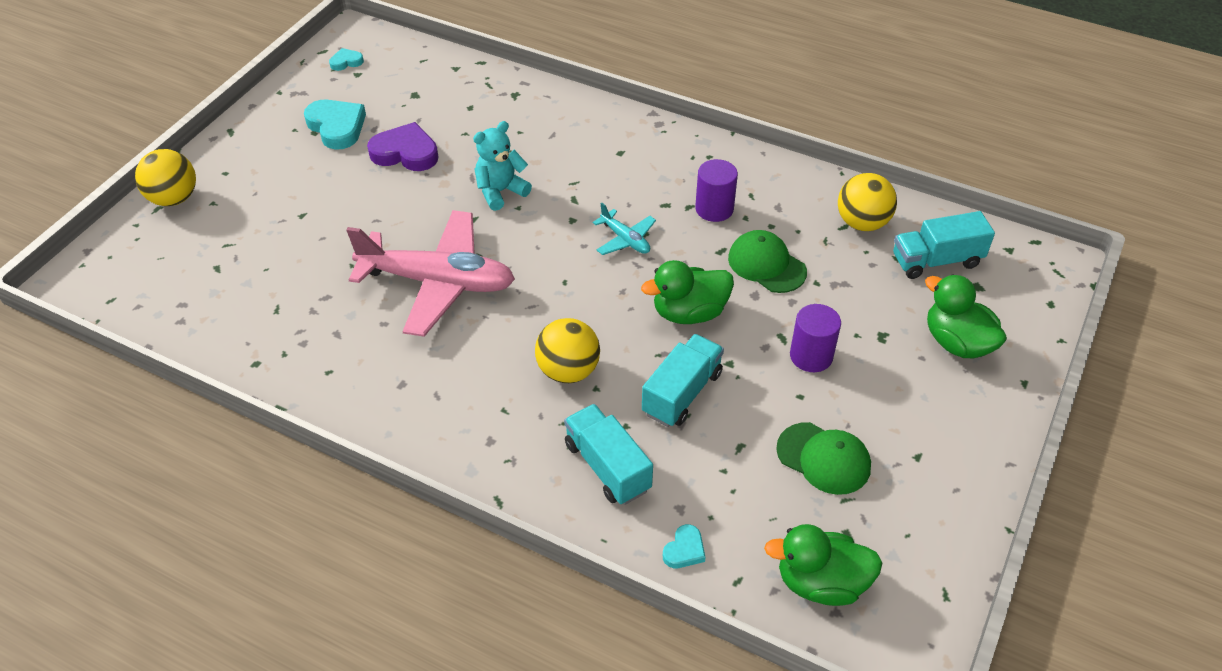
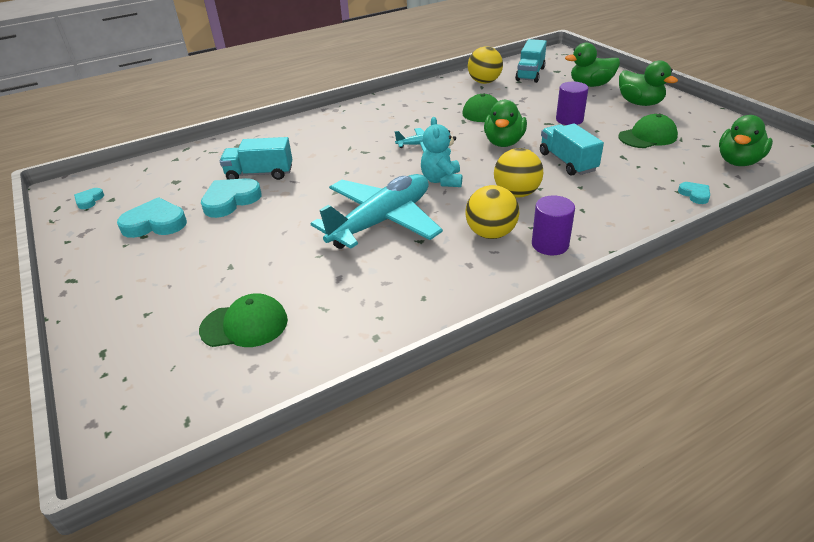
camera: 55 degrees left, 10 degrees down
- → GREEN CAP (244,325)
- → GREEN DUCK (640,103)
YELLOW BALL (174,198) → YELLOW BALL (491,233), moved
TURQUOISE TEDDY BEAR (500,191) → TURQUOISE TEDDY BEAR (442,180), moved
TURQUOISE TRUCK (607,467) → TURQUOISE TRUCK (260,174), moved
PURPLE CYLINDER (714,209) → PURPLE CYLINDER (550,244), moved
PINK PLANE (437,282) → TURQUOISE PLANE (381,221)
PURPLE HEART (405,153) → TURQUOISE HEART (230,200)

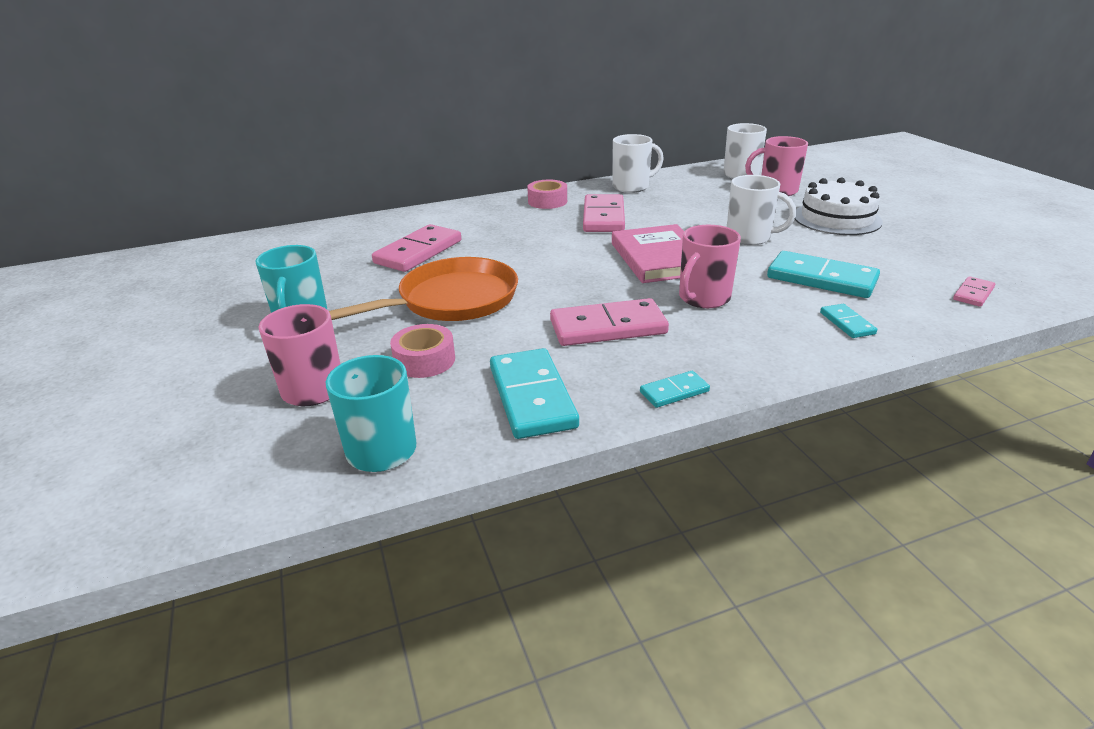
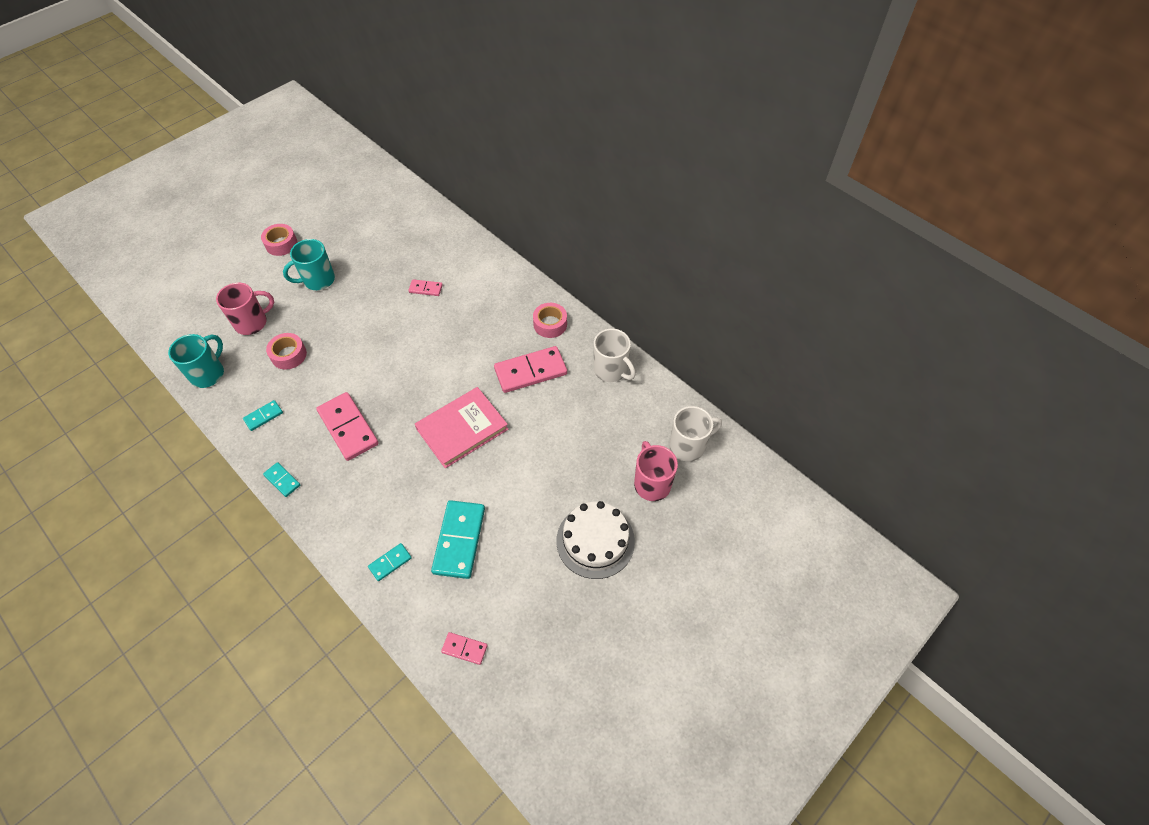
camera: 65 degrees right, 25 degrees up
ORANGE PAN (452,300) → -
PINK MUG (703,298) → -
WHITE MUG (749,238) → -
- → PINK TAPE (281,244)
PINK DOMINO (418,252) → PINK DOMINO (425,289), x0.50
TURQUOISE DOMINO (531,397) → TURQUOISE DOMINO (263,416), x0.50

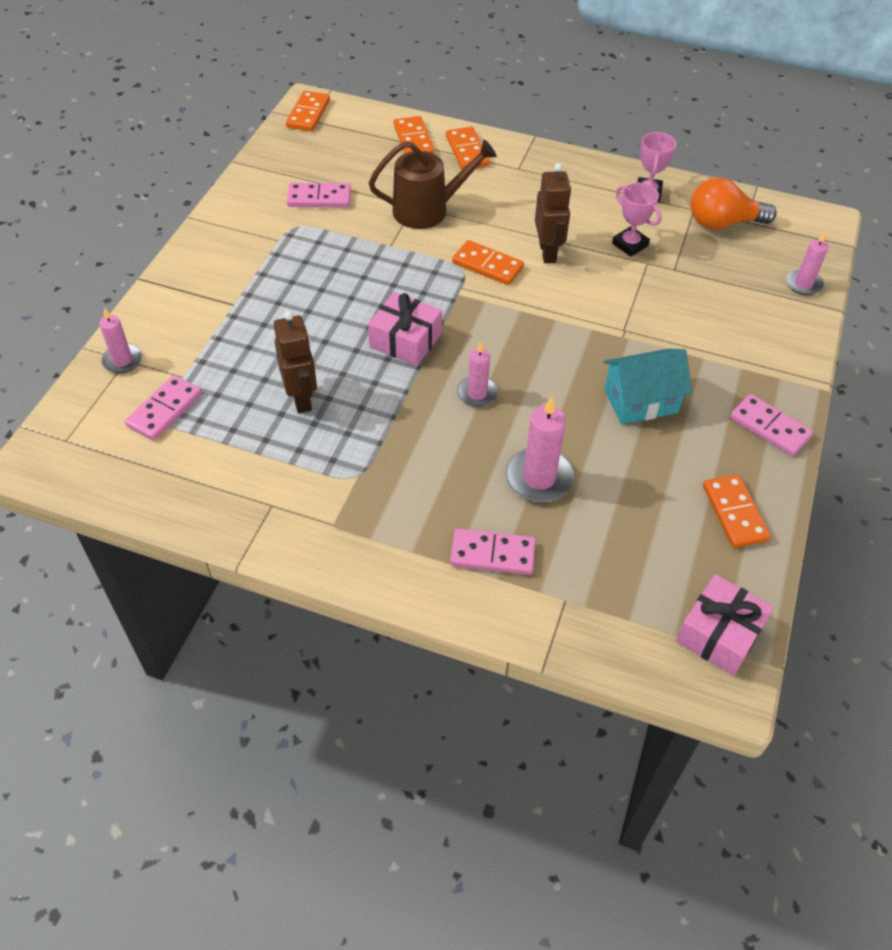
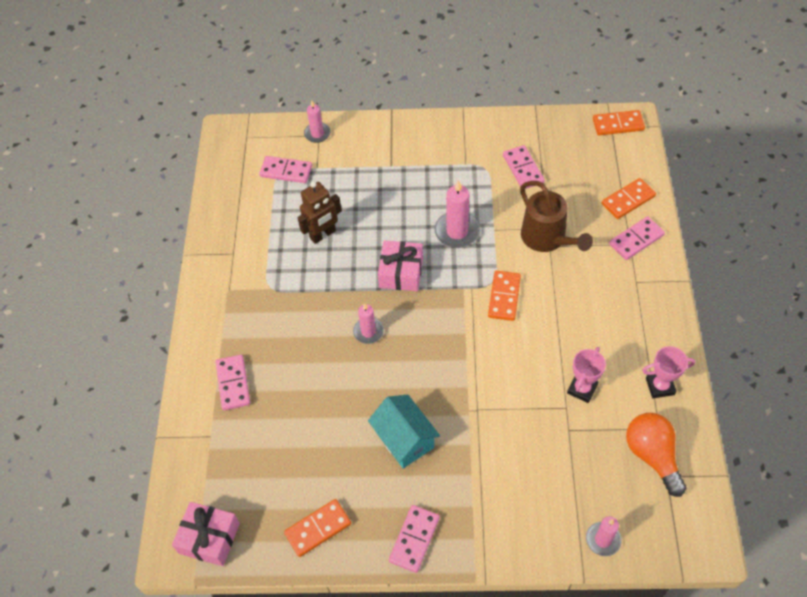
camera: 75 degrees right, 5 degrees up
BROWN ROBOT (548,252) → -
PINK CANDLE (539,478) → PINK CANDLE (457,231), moved
ORANGE DOMINO (467,151) → PINK DOMINO (636,240)

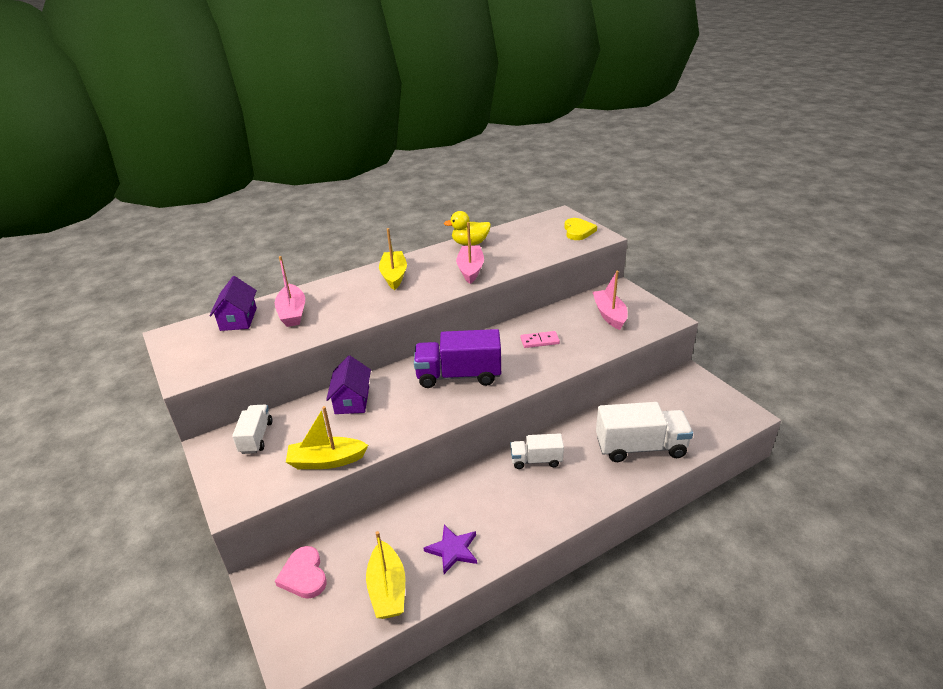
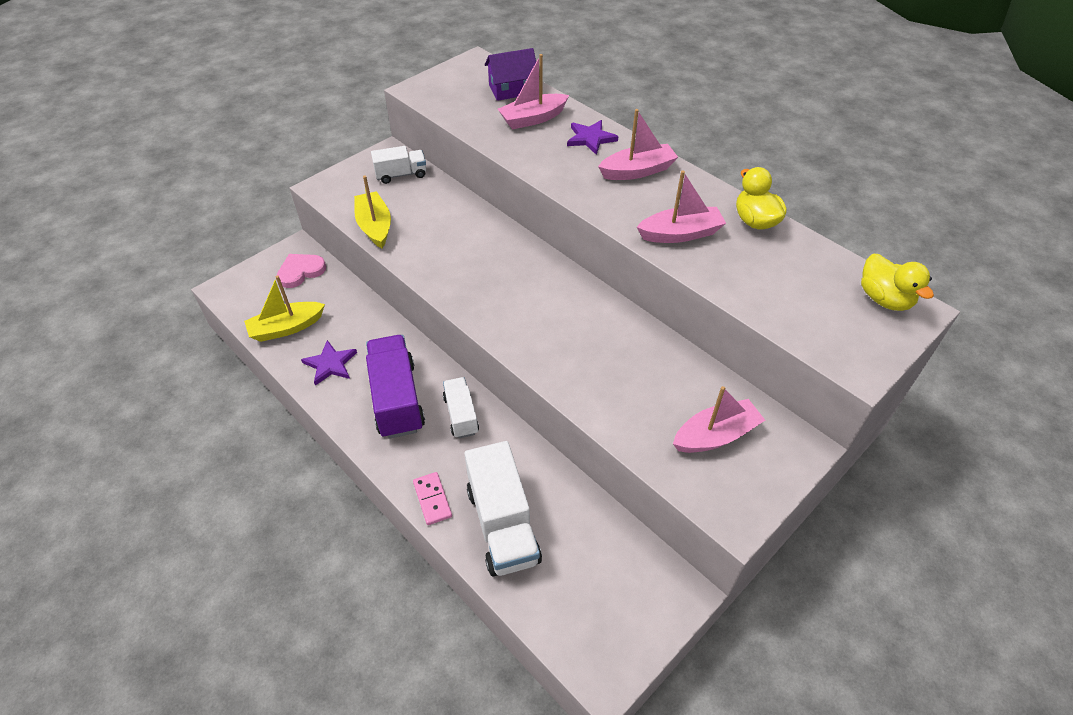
camera: 75 degrees right, 15 degrees up
PURPLE HOUSE (352,400) → -
YELLOW HEART (578,231) → -
- → PURPLE STAR (590,138)
- → YELLOW DUCK (884,299)
PURPLE TRUCK (459,375) → PURPLE TRUCK (397,399), moved
PINK DOMINO (539,341) → PINK DOMINO (432,499), moved
YELLOW BOAT (394,276) → PINK BOAT (637,171)

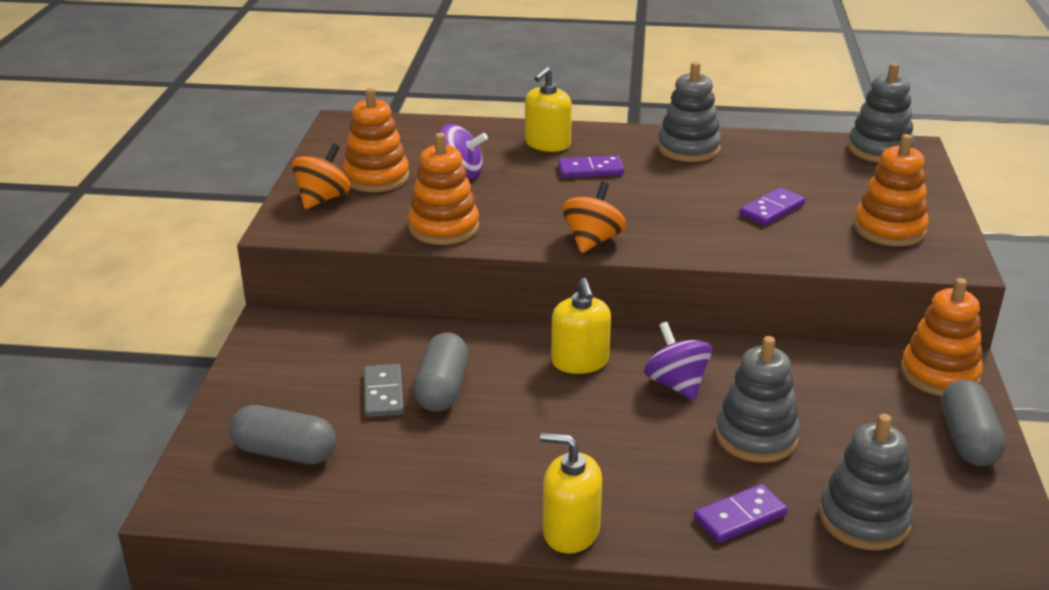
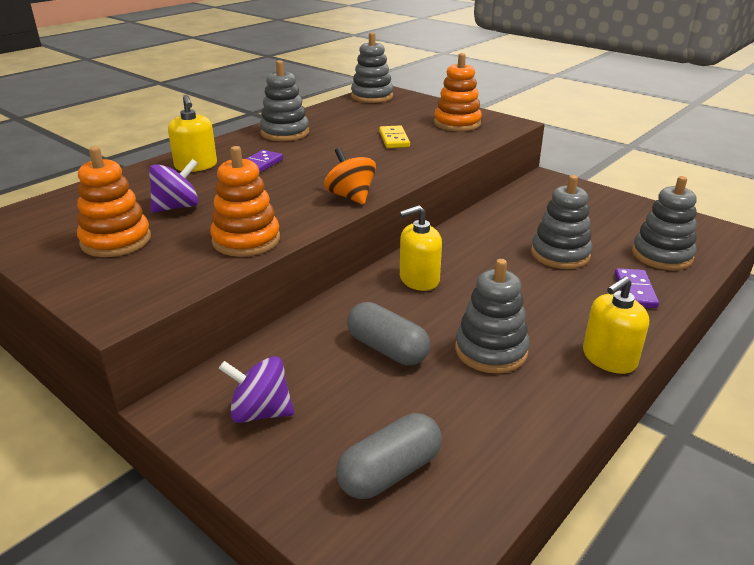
camera: 55 degrees left, 0 degrees up
ORANGE SPINNING TOP (323,199) → -
GREY DOMINO (383,394) → -
ORANGE STACKING TOY (939,374) → -
GREY CAPSULE (967,440) → -
- → GREY STACKING TOY (491,350)
PURPLE SPINNING TOP (676,384) → PURPLE SPINNING TOP (260,412), moved
PURPLE DOMINO (772,210) → YELLOW DOMINO (394,139)
YELLOW SOAP DISPENSER (580,361) → YELLOW SOAP DISPENSER (419,279), 135 degrees clockwise

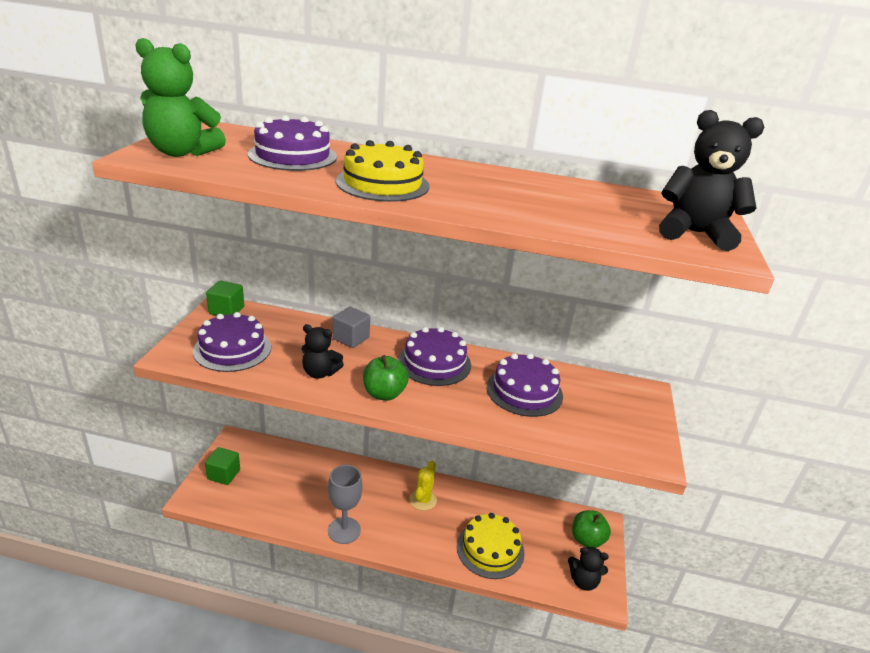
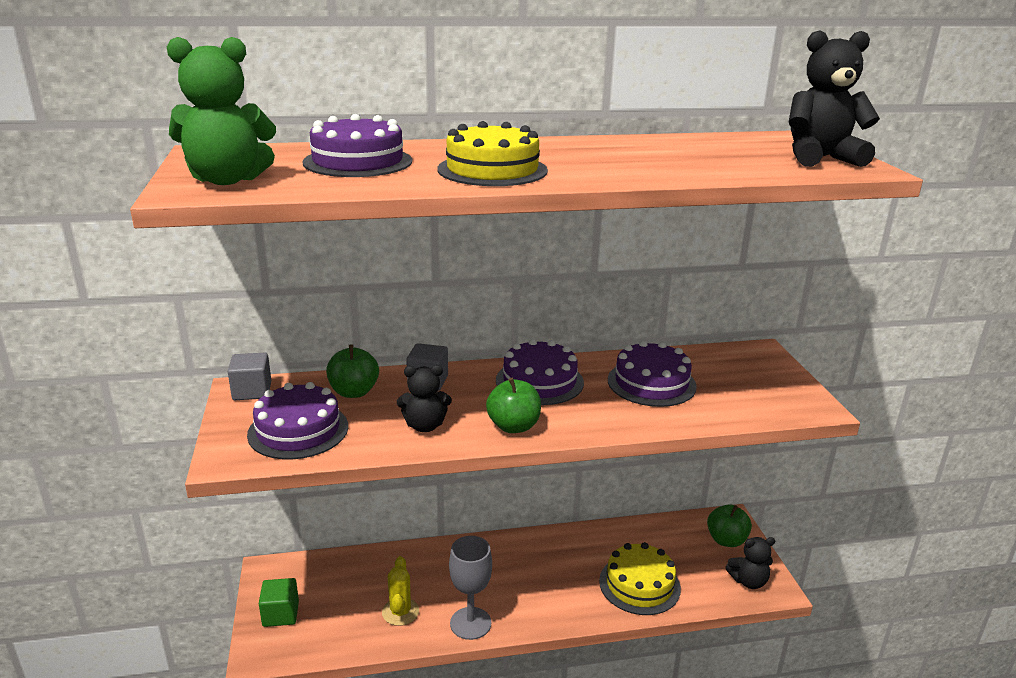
camera: 20 degrees left, 5 degrees down
- → GREEN APPLE (354,392)
YELLOW CACTUS (423,500) → YELLOW CACTUS (400,612), moved
GREEN CUBE (226,310) → GREY CUBE (252,391)

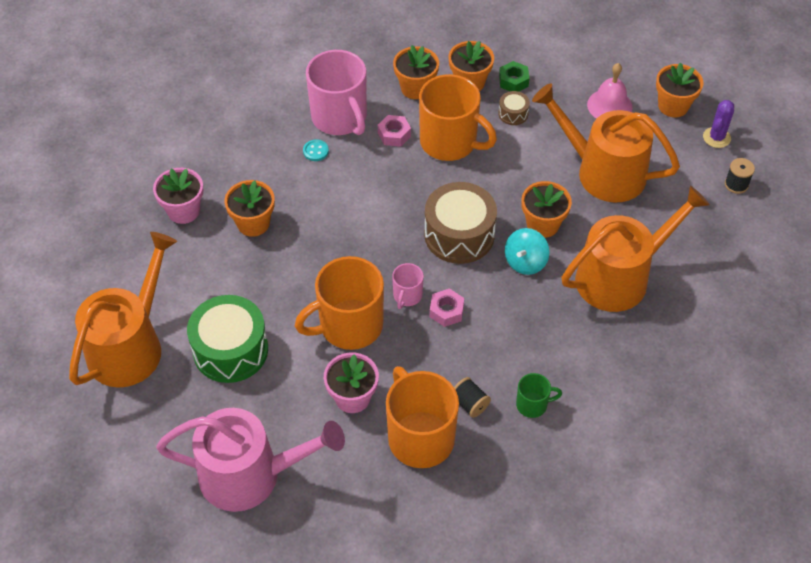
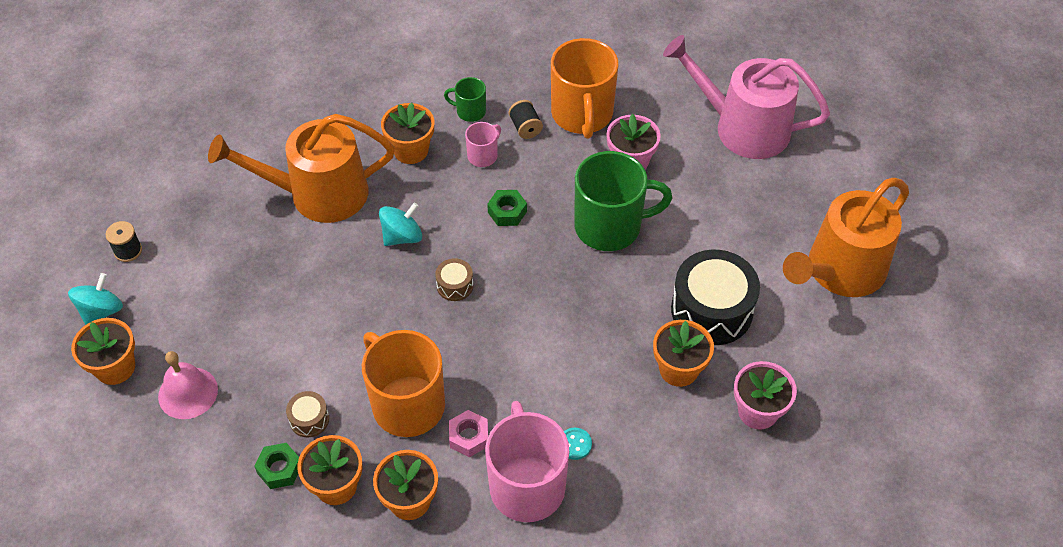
camera: 160 degrees left, 0 degrees up
GREEN DRUM (230,350) → -
ORANGE WATERING CAN (603,172) → -
- → BLACK DRUM (711,310)
PINK MUG (407,296) → PINK MUG (483,155), moved
ORANGE FLOWER POT (542,224) → ORANGE FLOWER POT (411,150), moved
PURPLE CACTUS (716,137) → TURQUOISE SPINNING TOP (101,311)
ORANGE MUG (349,325) → GREEN MUG (610,226)
PINK NUT (446,311) → GREEN NUT (507,212)
BROWN DRUM (459,235) → BROWN DRUM (455,285), x0.46

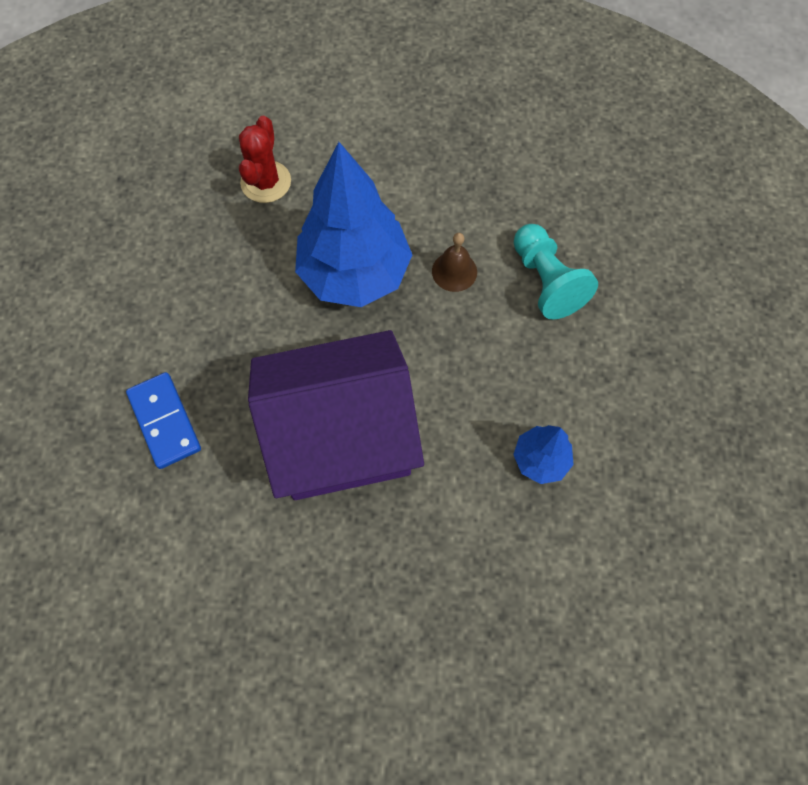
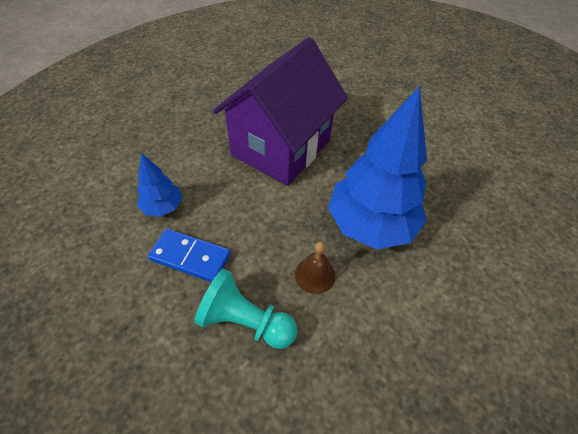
camera: 135 degrees right, 15 degrees down
RED CACTUS (266,182) → -
BLUE DOMINO (165,421) → BLUE DOMINO (190,257), moved

